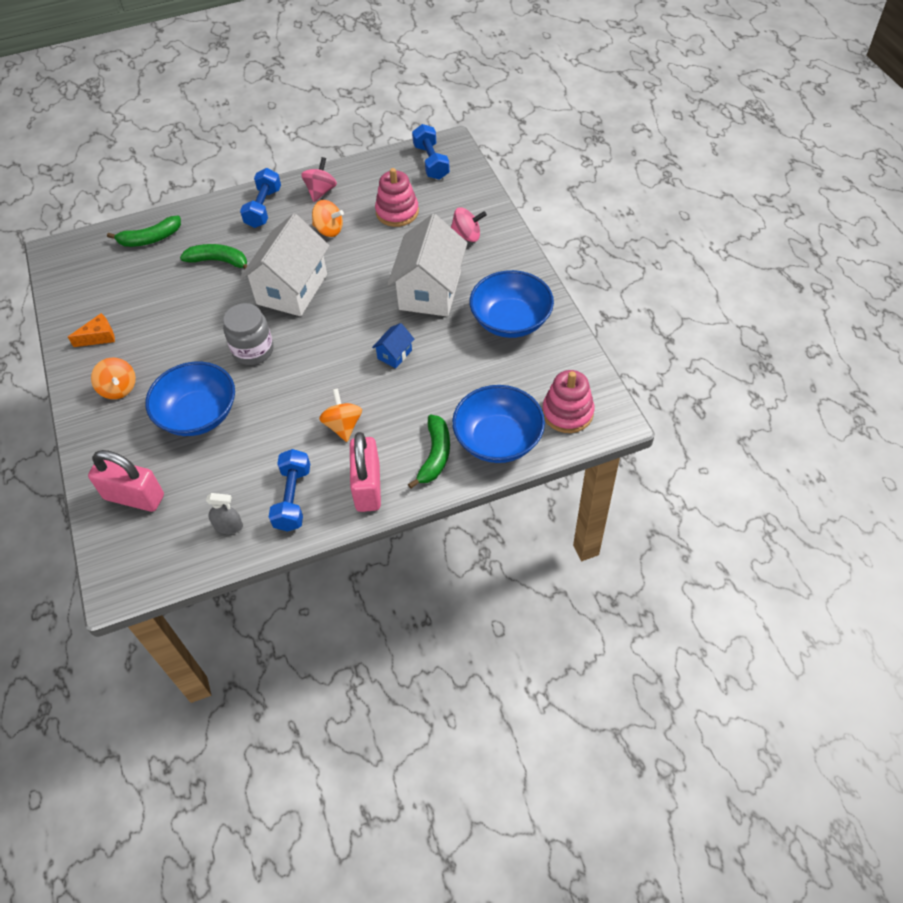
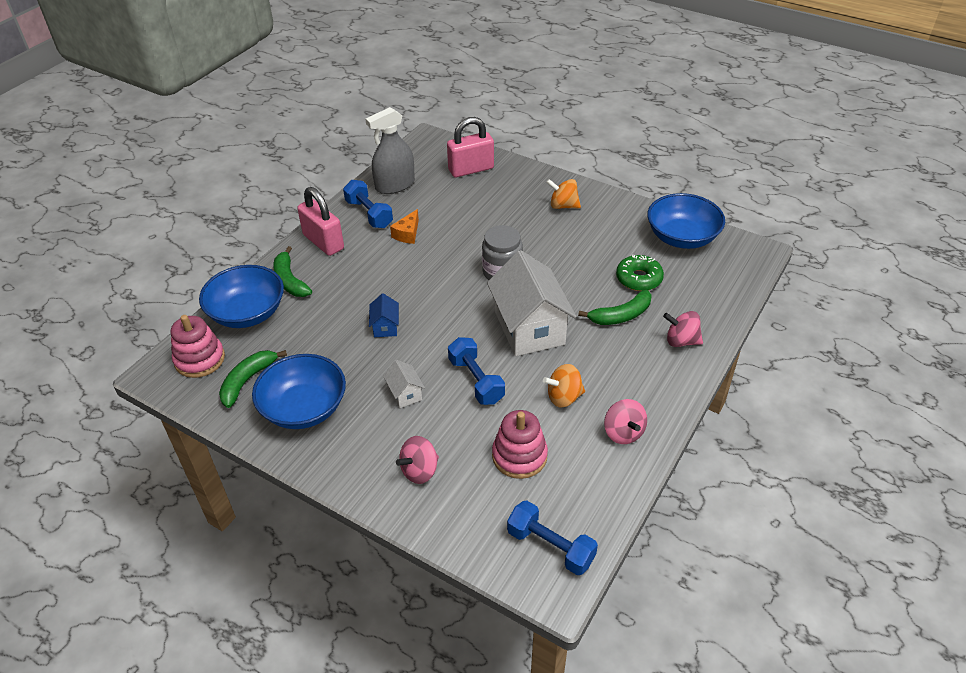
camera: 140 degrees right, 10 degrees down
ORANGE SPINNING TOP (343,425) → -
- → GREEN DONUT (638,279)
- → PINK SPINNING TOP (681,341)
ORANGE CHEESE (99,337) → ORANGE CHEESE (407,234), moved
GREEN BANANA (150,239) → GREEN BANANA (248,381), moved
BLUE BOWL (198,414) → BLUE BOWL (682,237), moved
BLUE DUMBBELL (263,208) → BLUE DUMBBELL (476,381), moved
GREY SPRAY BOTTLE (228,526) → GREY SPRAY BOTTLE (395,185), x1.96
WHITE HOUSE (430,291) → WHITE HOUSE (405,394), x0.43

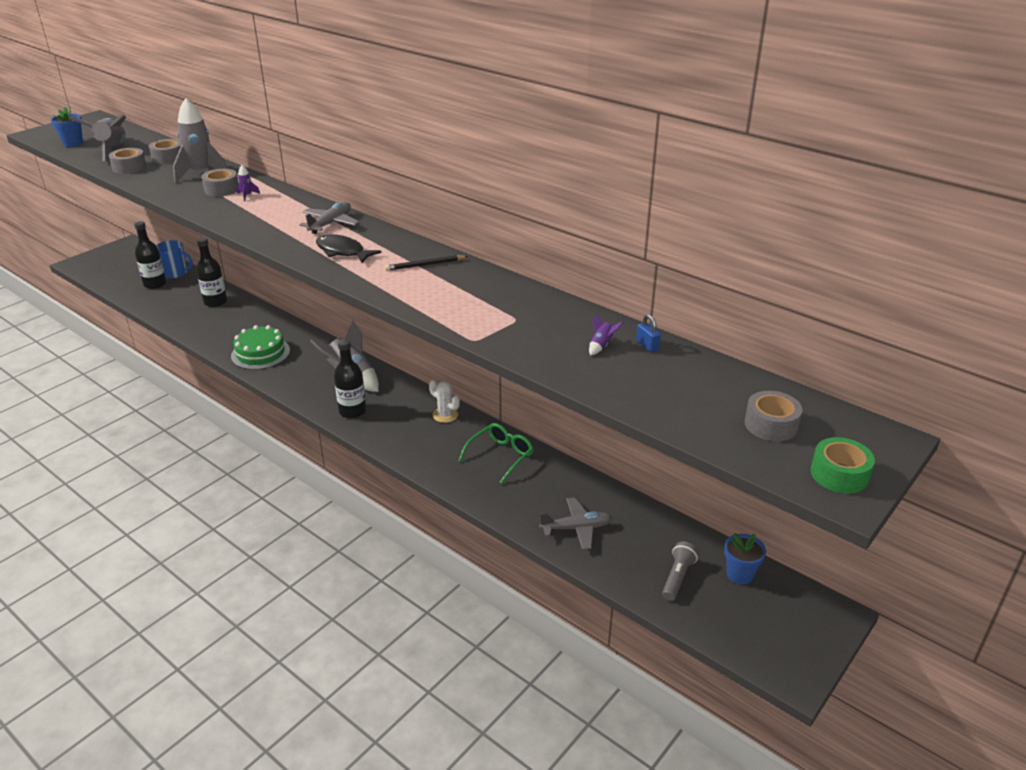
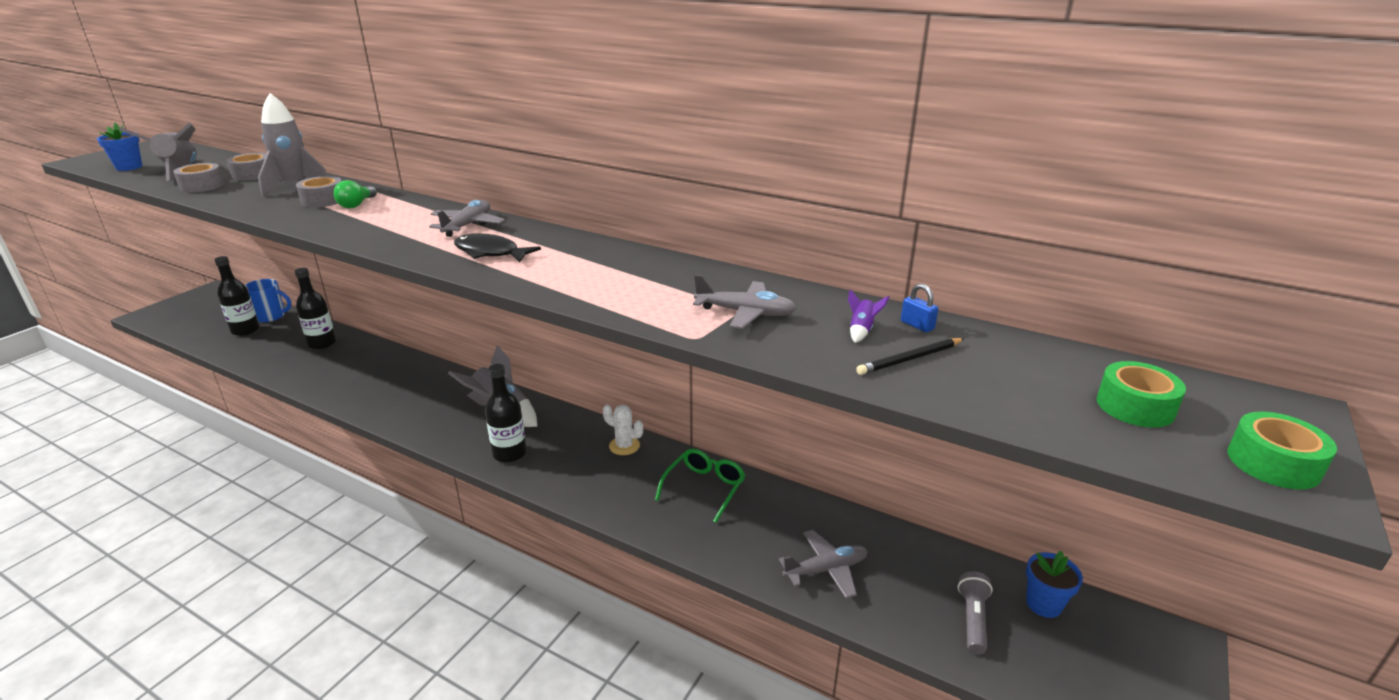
camera: 10 degrees left, 5 degrees down
GREEN CAKE (260,353) → -
- → GREY PLANE (745,313)
BLACK PENCIL (425,265) → BLACK PENCIL (910,359), moved
PURPLE ROCKET (247,196) → GREEN LIGHT BULB (356,205)
GREY TAPE (771,425) → GREEN TAPE (1135,406)

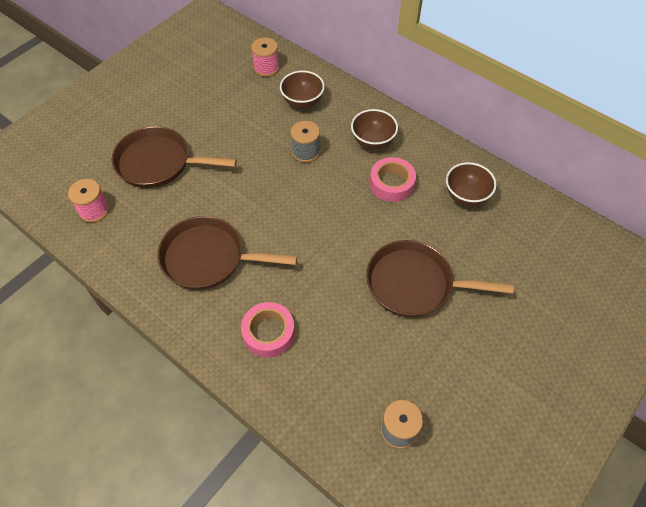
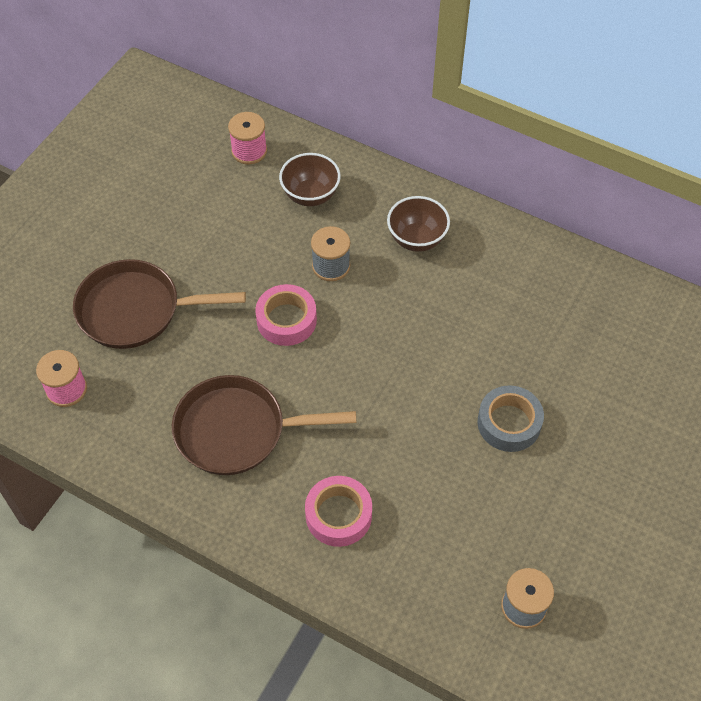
camera: 10 degrees left, 0 degrees up
BROWN BOWL (466,196) → -
PINK TAPE (391,184) → PINK TAPE (286,320), moved
BROWN PAN (415,284) → GREY TAPE (509,423)

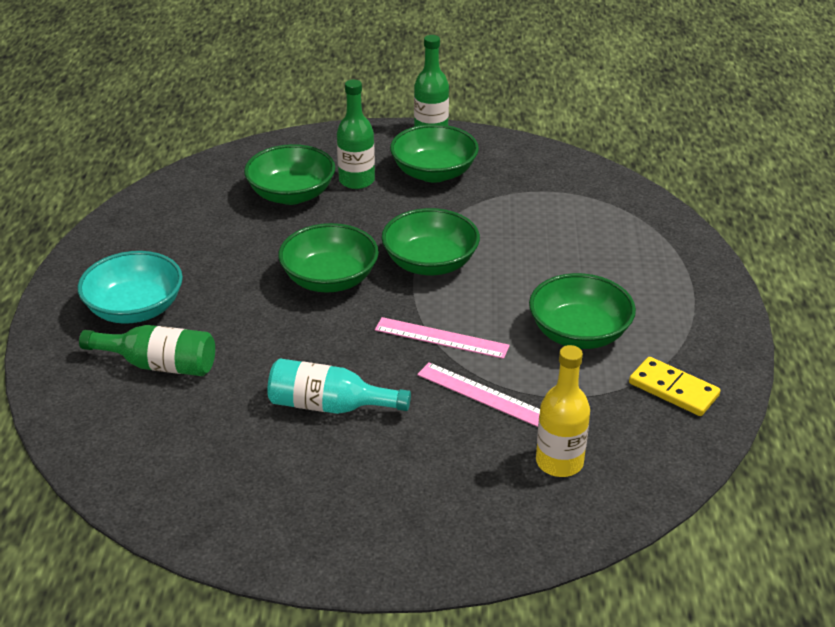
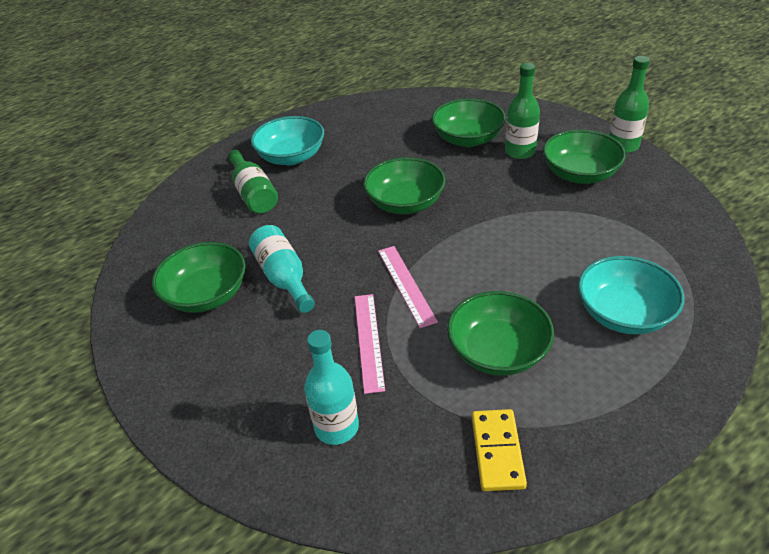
camera: 55 degrees right, 5 degrees up
- → TURQUOISE BOWL (623,314)
GREEN BOWL (430,263) → GREEN BOWL (206,295), moved
YELLOW BOTTLE (559,462) → TURQUOISE BOTTLE (336,427)

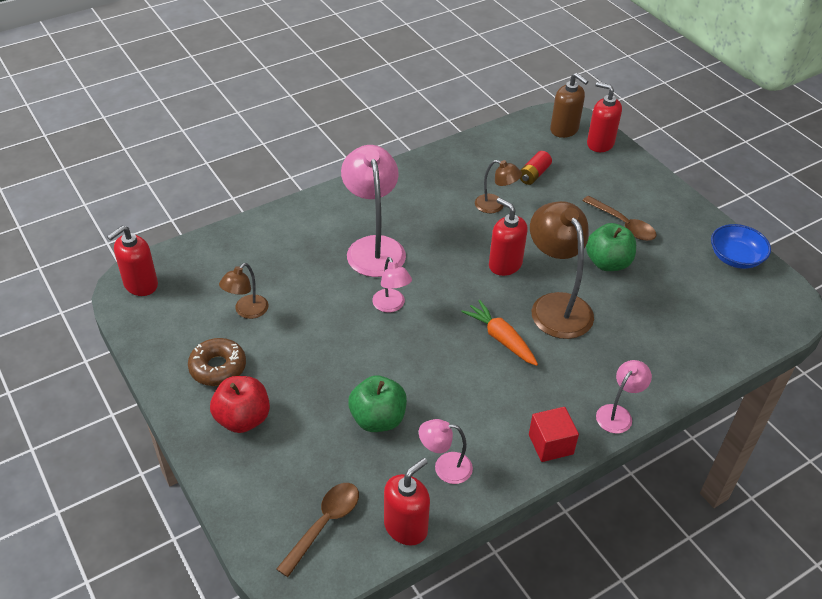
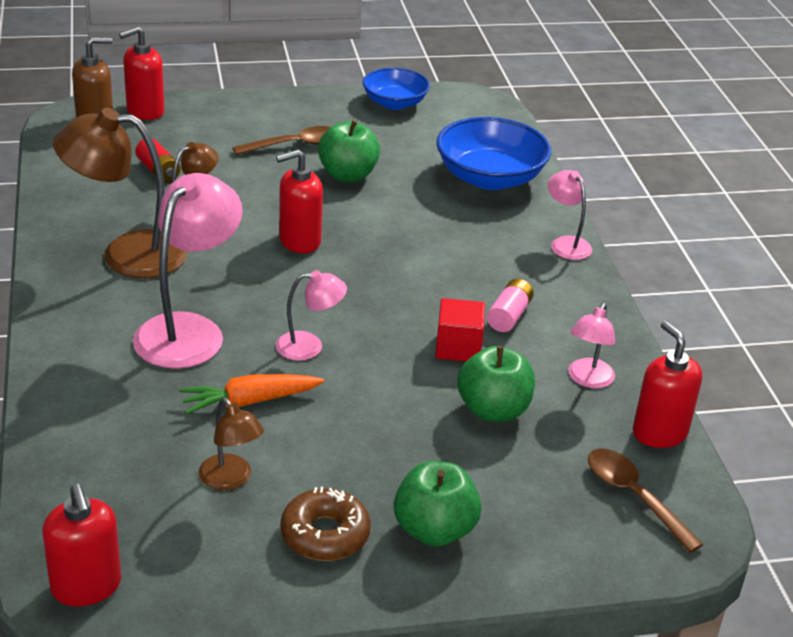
camera: 70 degrees left, 10 degrees down
- → BLUE BOWL (490,178)
- → PINK BATTERY (509,316)
ORANGE CARROT (500,338) → ORANGE CARROT (249,401), moved
RED CUBE (550,444) → RED CUBE (458,347), moved
BROWN LAMP (556,305) → BROWN LAMP (127,254), moved
RED APPLE (243,419) → GREEN APPLE (434,530)
PINK LAMP (374,247) → PINK LAMP (189,330), 105 degrees clockwise

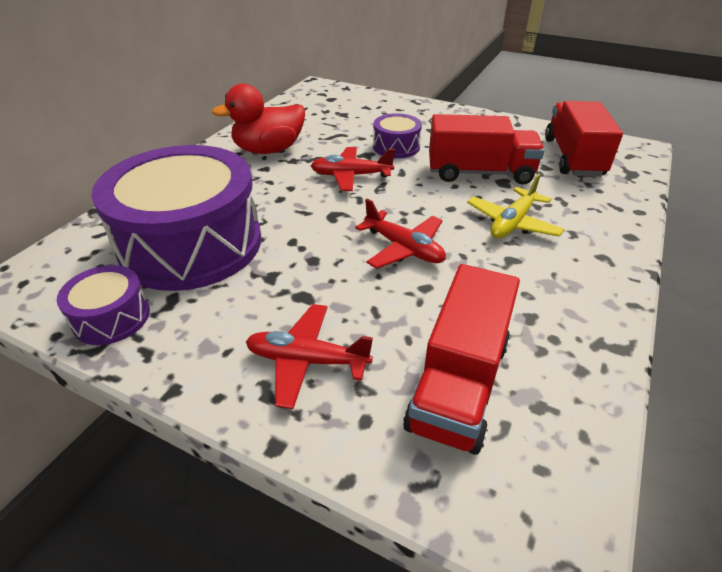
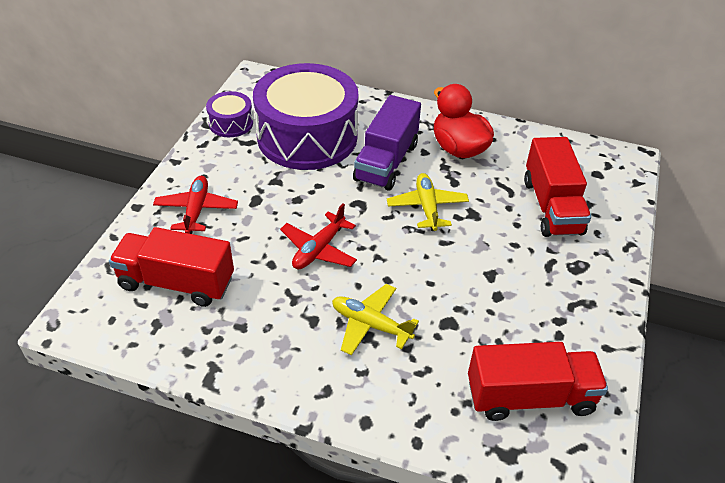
camera: 80 degrees right, 5 degrees up
PURPLE DRUM (396,147) → -
- → PURPLE TRUCK (386,162)
RED TRUCK (480,173) → RED TRUCK (552,206), moved
RED PLANE (351,176) → YELLOW PLANE (427,207)

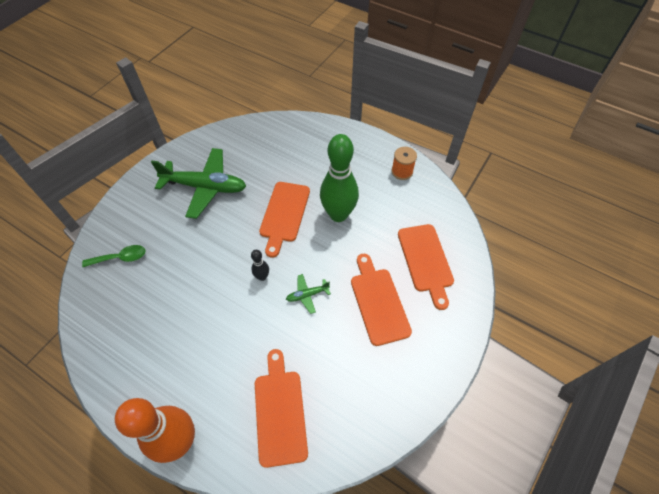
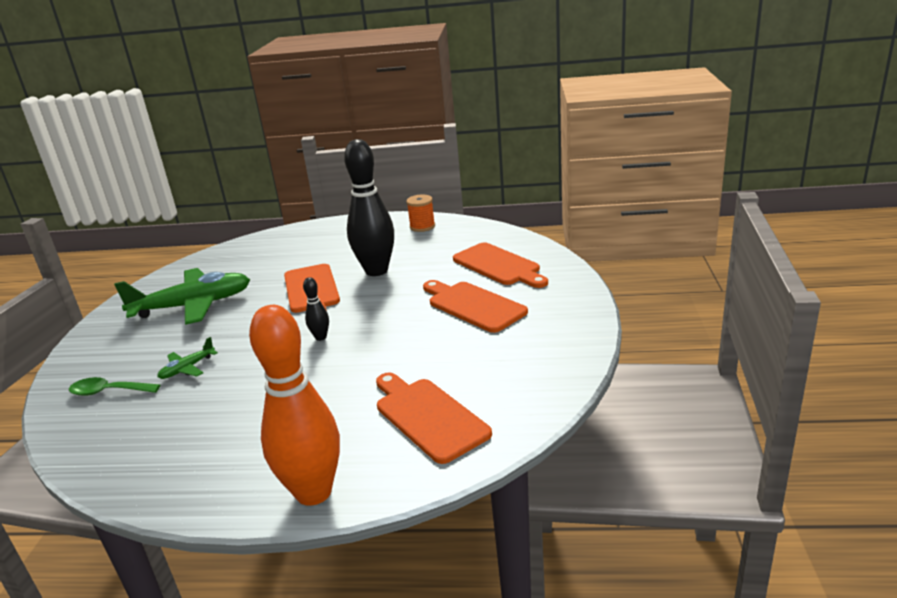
camera: 25 degrees left, 30 degrees down
GREEN PLANE (307,295) → GREEN PLANE (187,368), moved
GREEN BOWLING PIN (338,214) → BLACK BOWLING PIN (376,271)
GREEN SPOON (120,258) → GREEN SPOON (109,391), 135 degrees counterclockwise

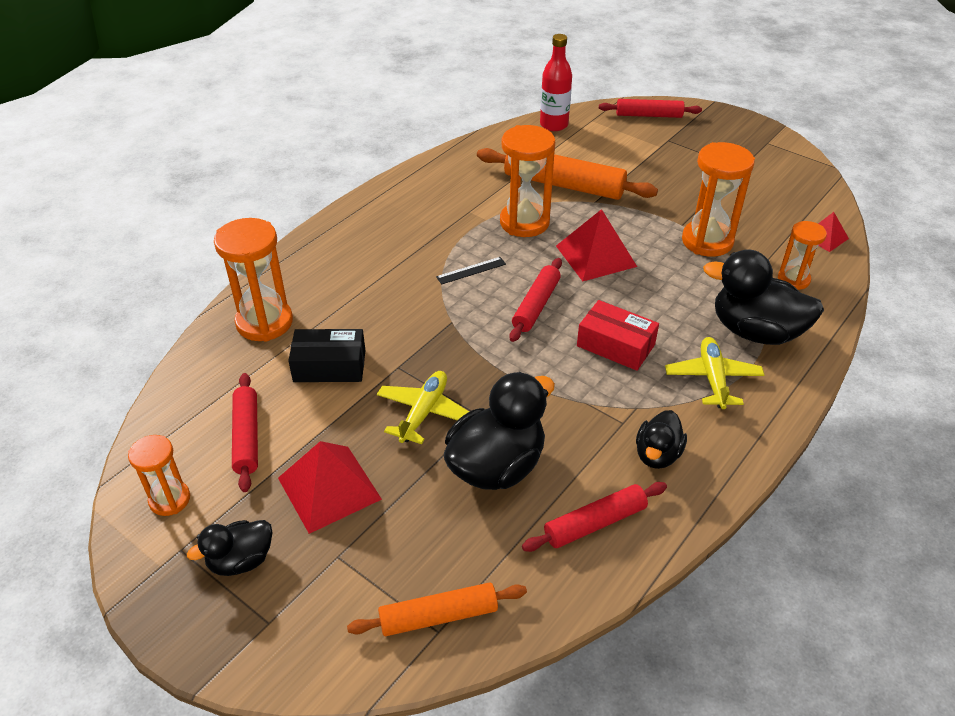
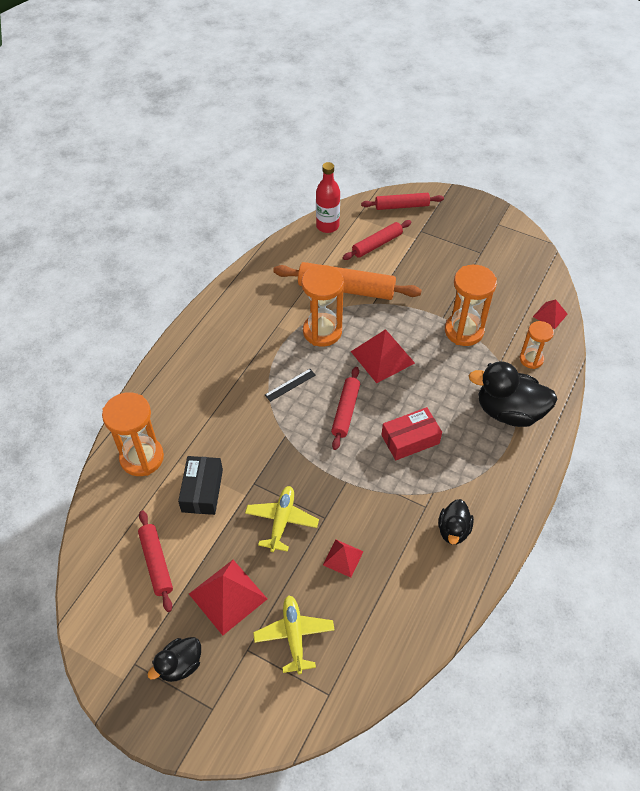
camera: 10 degrees left, 10 degrees up
ORANGE HOURGLASS (170,499) → -
ORANGE ROLLING PIN (438,616) → -
RED ROLLING PIN (595,523) → RED ROLLING PIN (377,244), moved
YELLOW PLANE (712,379) → YELLOW PLANE (294,635), moved
BLACK DUCK (496,466) → RED PYRAMID (343,558)
BLACK BOX (329,366) → BLACK BOX (202,490), 75 degrees counterclockwise
RED BOX (615,345) → RED BOX (410,439), 45 degrees counterclockwise

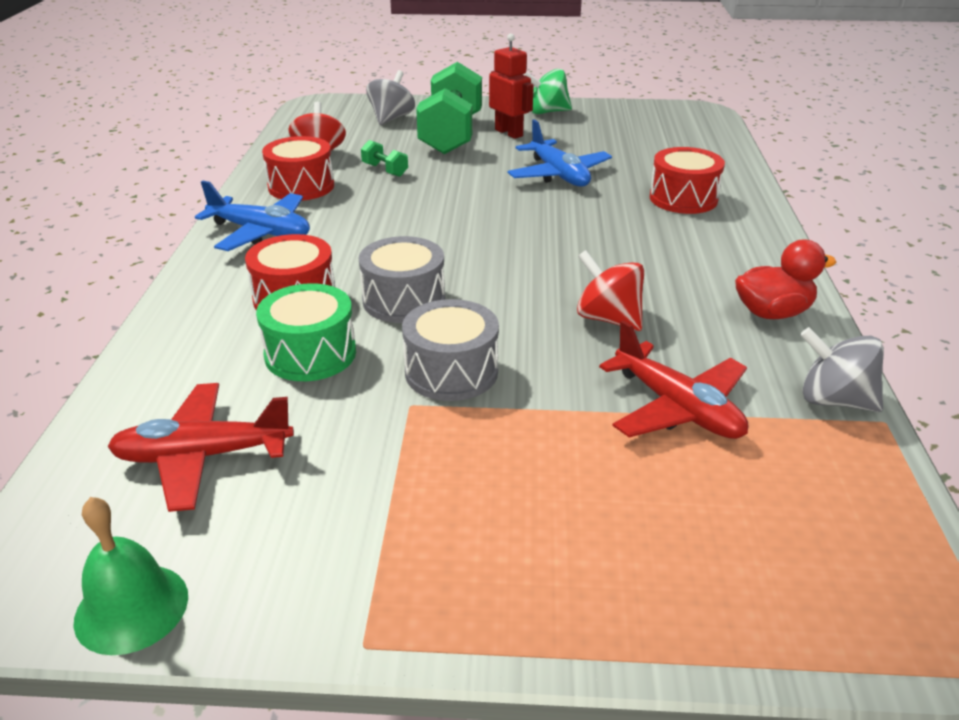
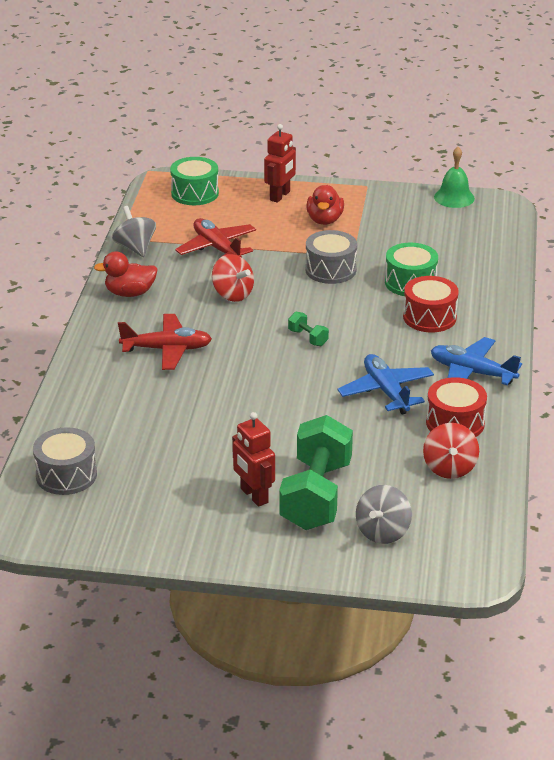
camera: 175 degrees left, 0 degrees up
GREEN SPINNING TOP (547,112) → -
RED DRUM (683,198) → -
- → GREEN DRUM (195,193)
- → RED ROBOT (280,196)
- → RED DUCK (324,220)
RED PLANE (203,456) → RED PLANE (167,349), moved
GREY DRUM (404,300) → GREY DRUM (66,475), moved
GREEN DUMBBELL (385,170) → GREEN DUMBBELL (308,338), moved
BLUE PLANE (558,175) → BLUE PLANE (386,391), moved
GREY SPINNING TOP (833,400) → GREY SPINNING TOP (135,248), 150 degrees counterclockwise

